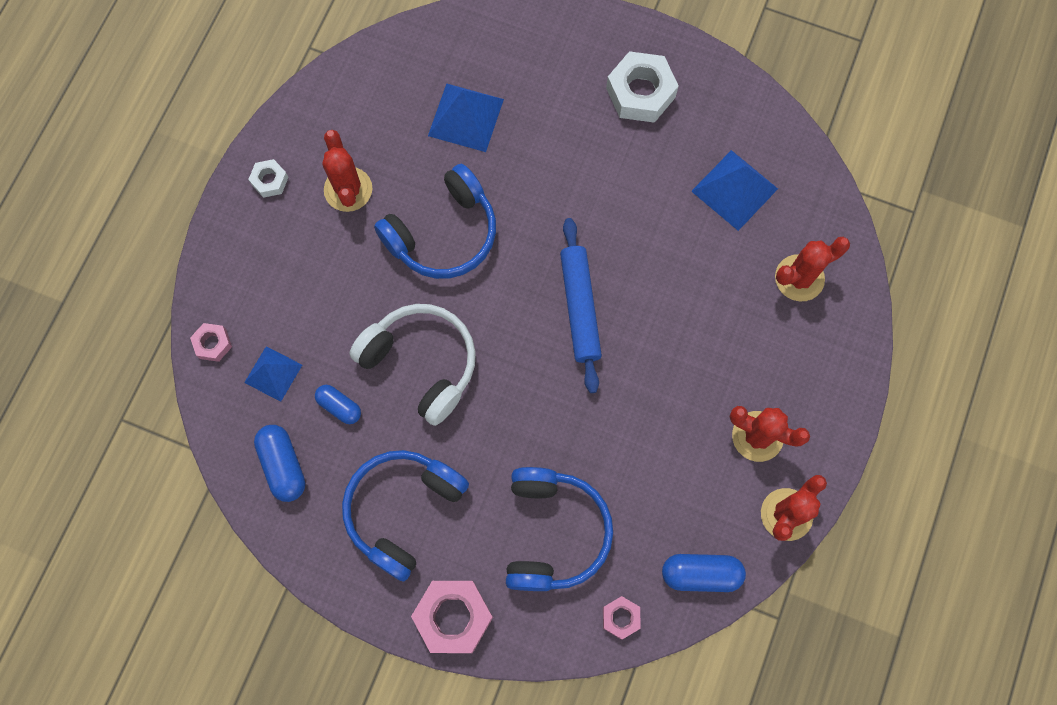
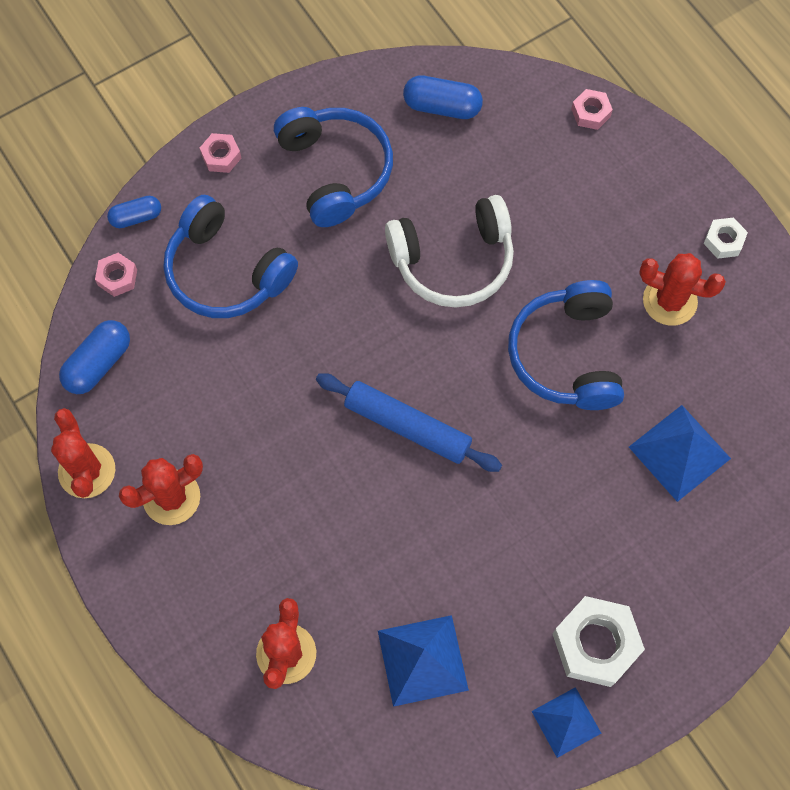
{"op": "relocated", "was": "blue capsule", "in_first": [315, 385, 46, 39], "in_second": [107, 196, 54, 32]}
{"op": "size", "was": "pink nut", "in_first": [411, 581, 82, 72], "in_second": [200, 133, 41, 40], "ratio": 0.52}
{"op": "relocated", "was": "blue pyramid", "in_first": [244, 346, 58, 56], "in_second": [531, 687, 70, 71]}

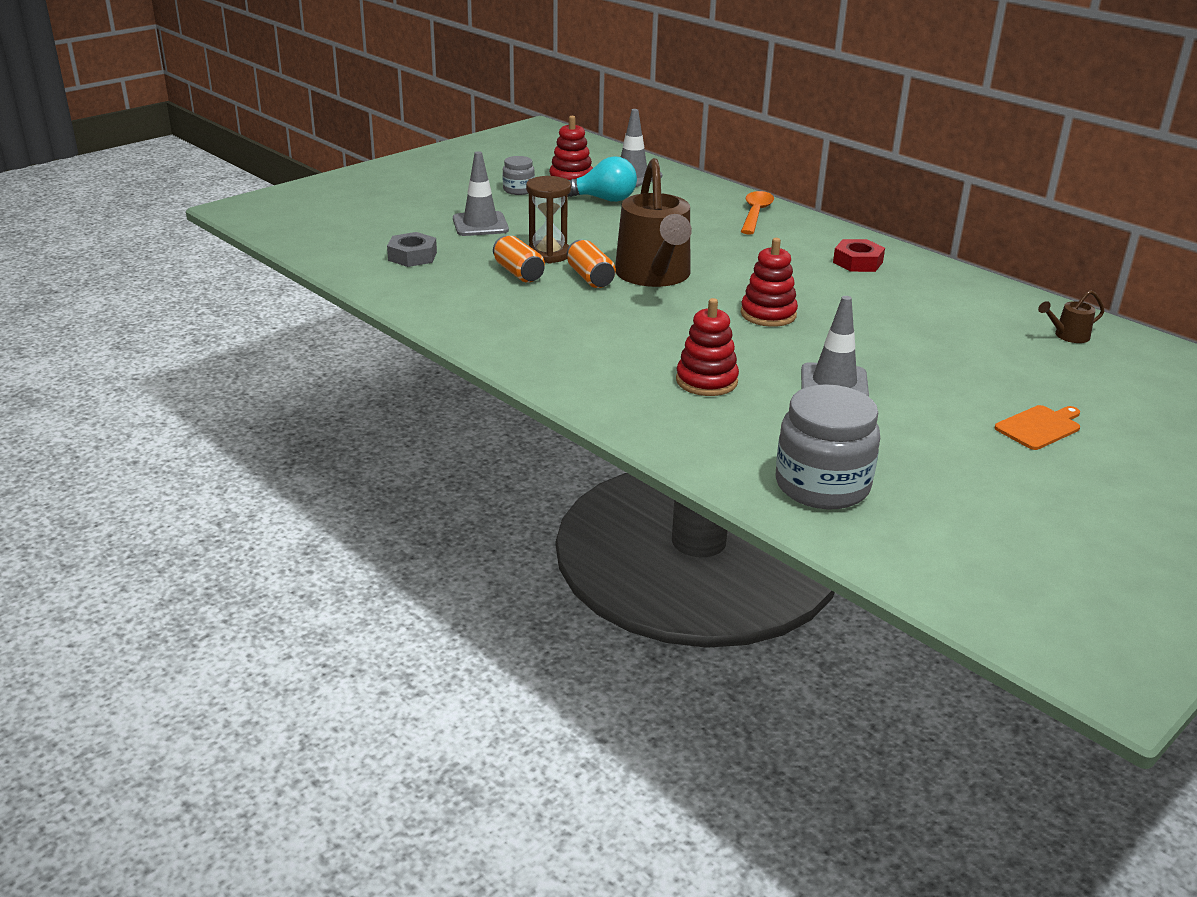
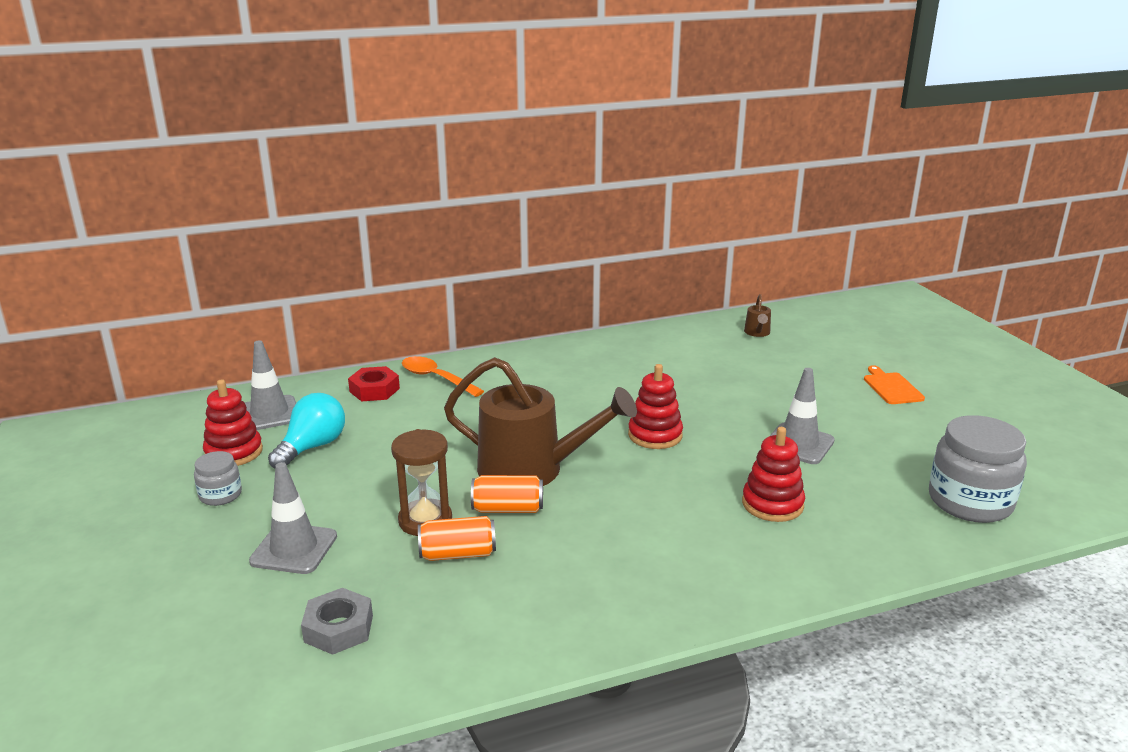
{"op": "relocated", "was": "red nut", "in_first": [833, 239, 52, 33], "in_second": [348, 366, 52, 35]}

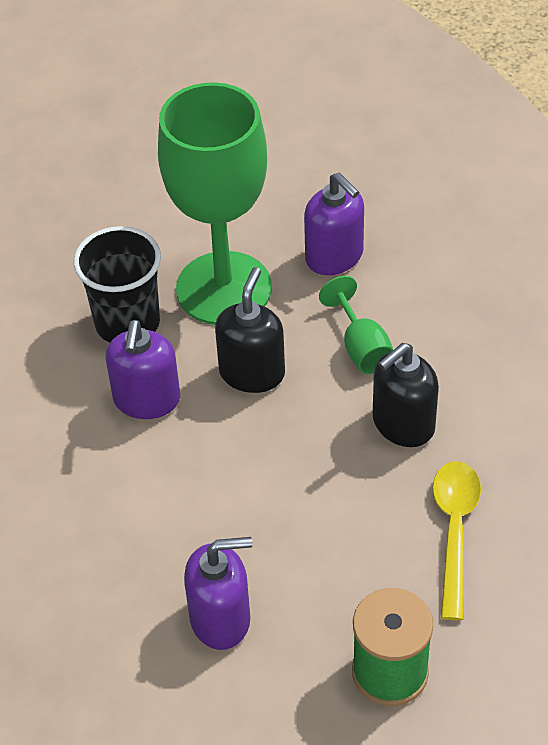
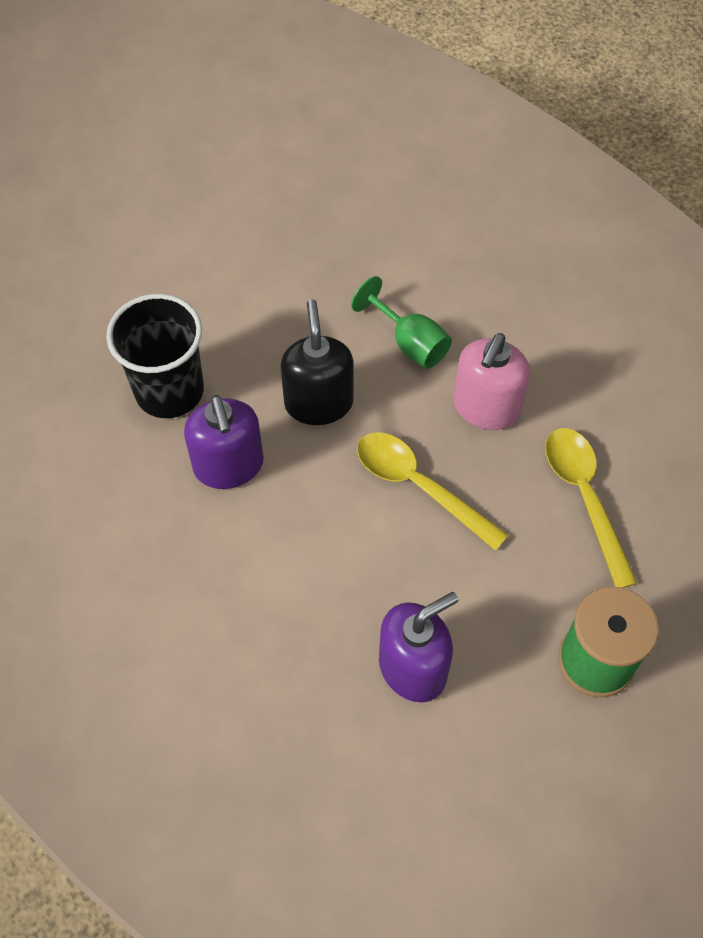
{"op": "appeared", "now": "yellow spoon", "in_second": [357, 432, 152, 119]}
{"op": "colour", "was": "black soap dispenser", "now": "pink soap dispenser", "in_first": [373, 343, 66, 104], "in_second": [453, 333, 77, 97]}
{"op": "missing", "was": "green goblet", "in_first": [158, 82, 114, 243]}
{"op": "missing", "was": "purple soap dispenser", "in_first": [304, 173, 60, 102]}

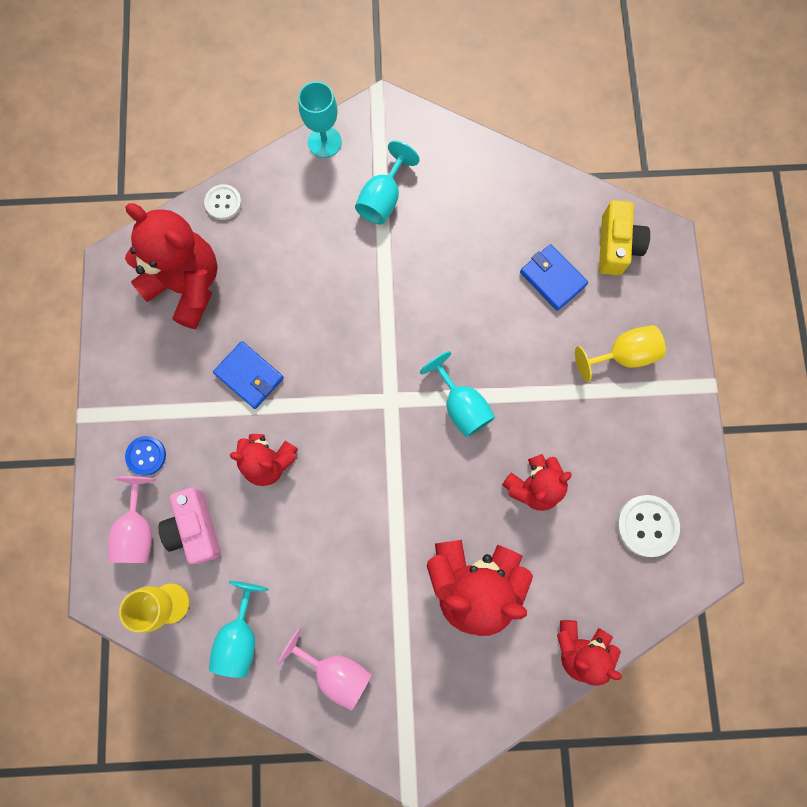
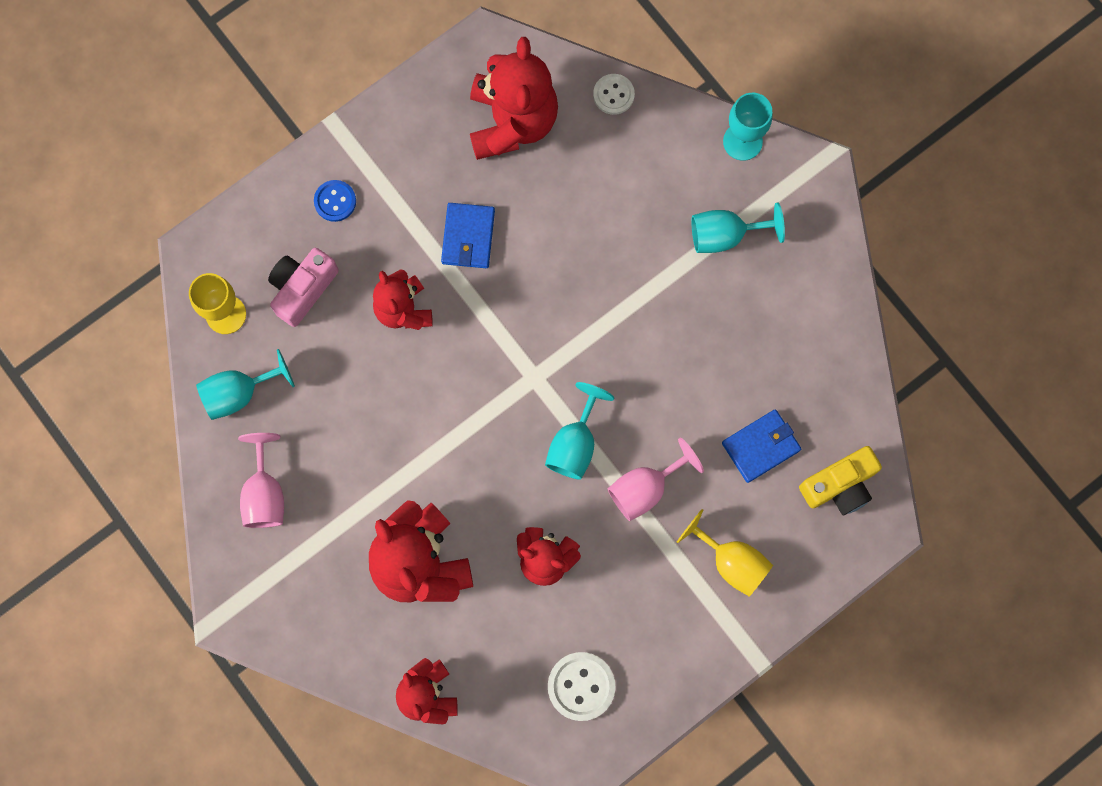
{"op": "relocated", "was": "pink goblet", "in_first": [108, 476, 48, 87], "in_second": [608, 438, 96, 83]}
{"op": "spun", "was": "blue wallet", "in_first": [520, 244, 68, 67], "in_second": [722, 409, 79, 74], "clockwise": 45}

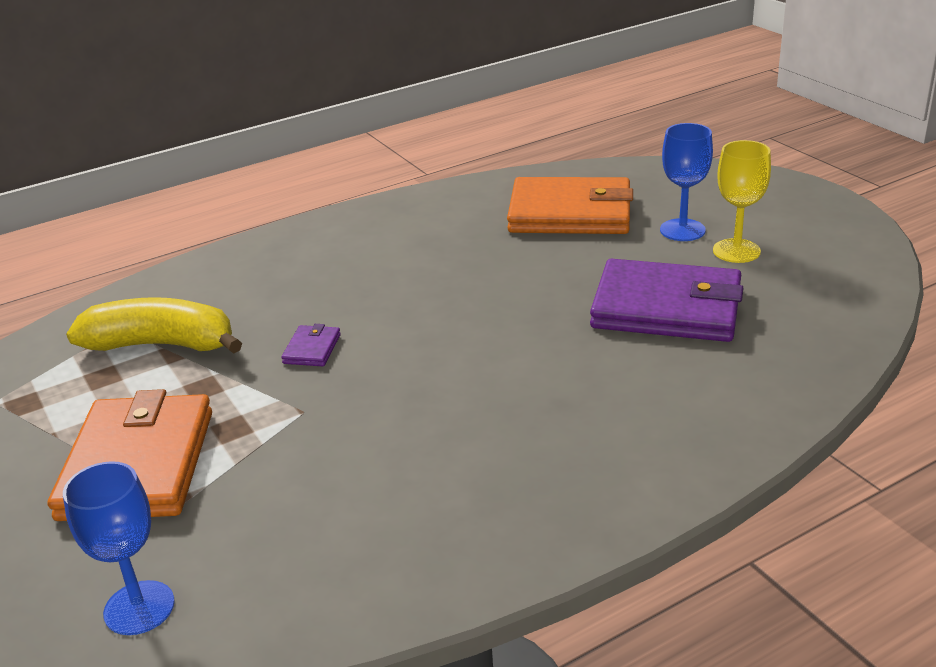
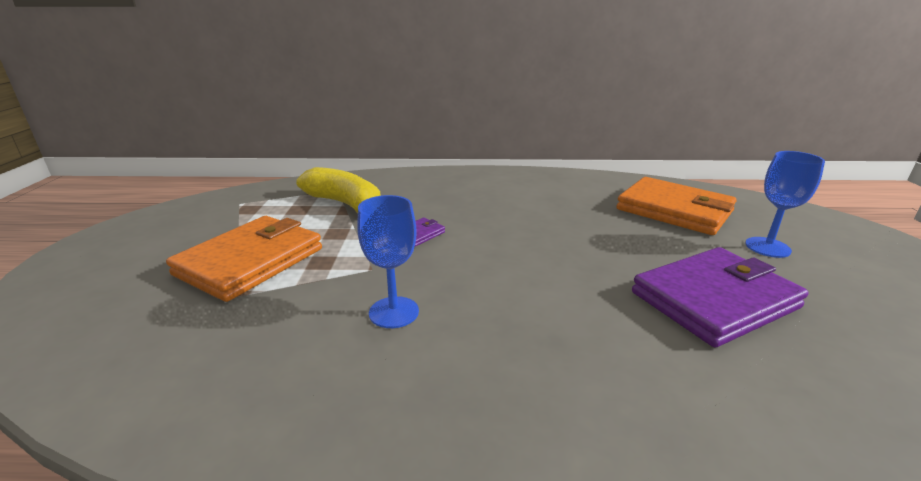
{"op": "relocated", "was": "blue goblet", "in_first": [63, 461, 112, 174], "in_second": [357, 195, 62, 133]}
{"op": "spun", "was": "purple wallet", "in_first": [590, 259, 153, 83], "in_second": [632, 247, 177, 100], "clockwise": -75}
{"op": "missing", "was": "yellow goblet", "in_first": [713, 140, 58, 123]}

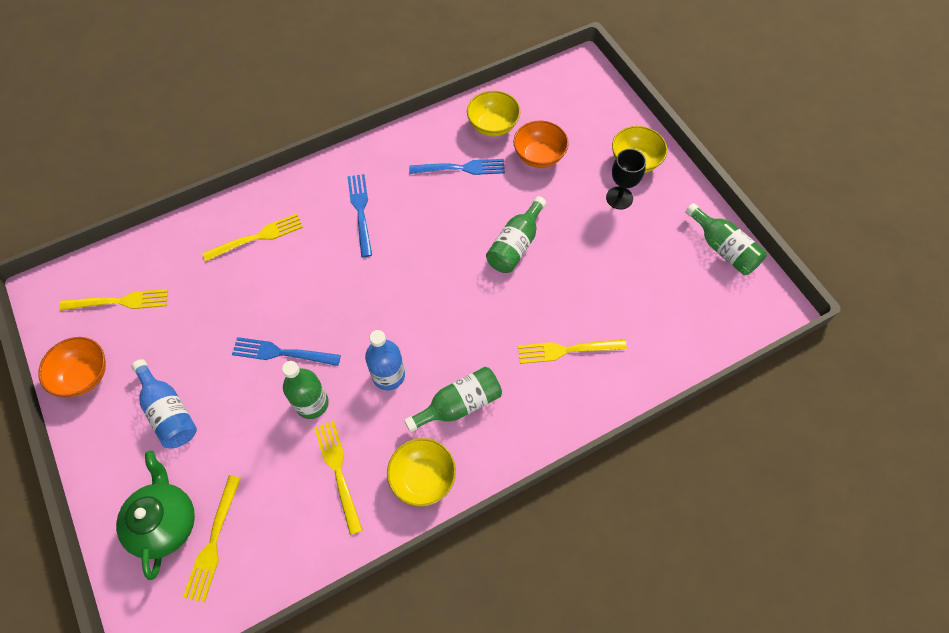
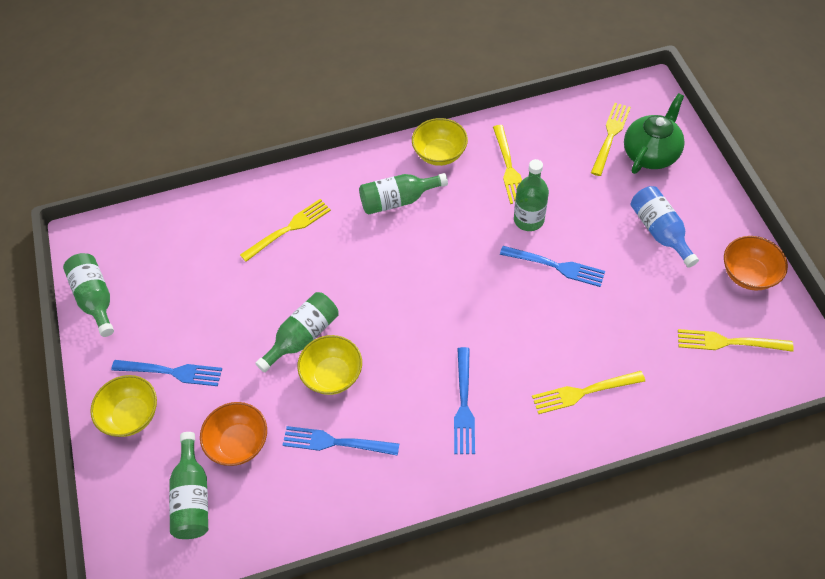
{"op": "exchanged", "was": "black goblet", "now": "blue fork", "in_first": [606, 149, 40, 61], "in_second": [111, 360, 111, 26]}
{"op": "appeared", "now": "green bottle", "in_second": [169, 432, 39, 107]}
{"op": "spun", "was": "yellow fork", "in_first": [518, 339, 109, 25], "in_second": [240, 199, 91, 63], "clockwise": -45}
{"op": "relocated", "was": "yellow bowl", "in_first": [467, 91, 54, 46], "in_second": [297, 335, 65, 60]}
{"op": "spun", "was": "green teapot", "in_first": [116, 451, 79, 129], "in_second": [624, 93, 61, 81], "clockwise": -150}
{"op": "missing", "was": "blue bottle", "in_first": [365, 330, 40, 60]}

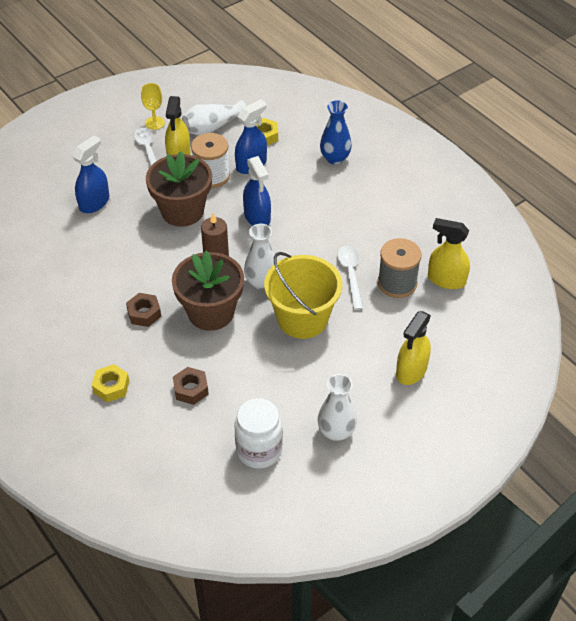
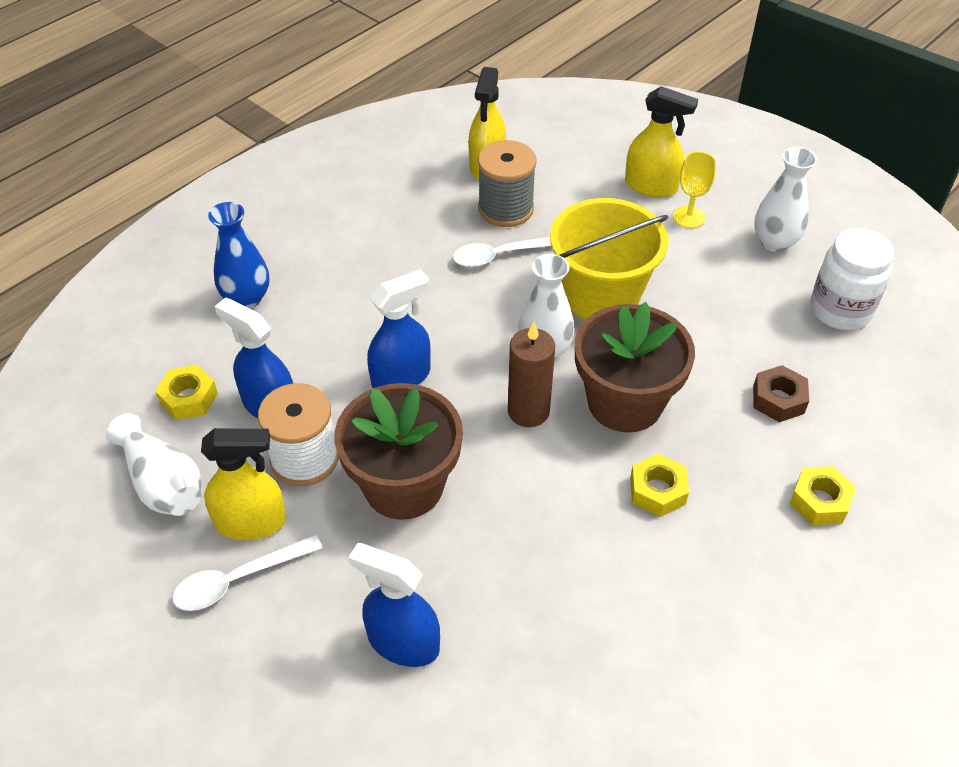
{"op": "colour", "was": "brown nut", "now": "yellow nut", "in_first": [126, 293, 35, 34], "in_second": [630, 453, 59, 64]}
{"op": "relocated", "was": "yellow goblet", "in_first": [141, 83, 24, 47], "in_second": [673, 152, 43, 76]}

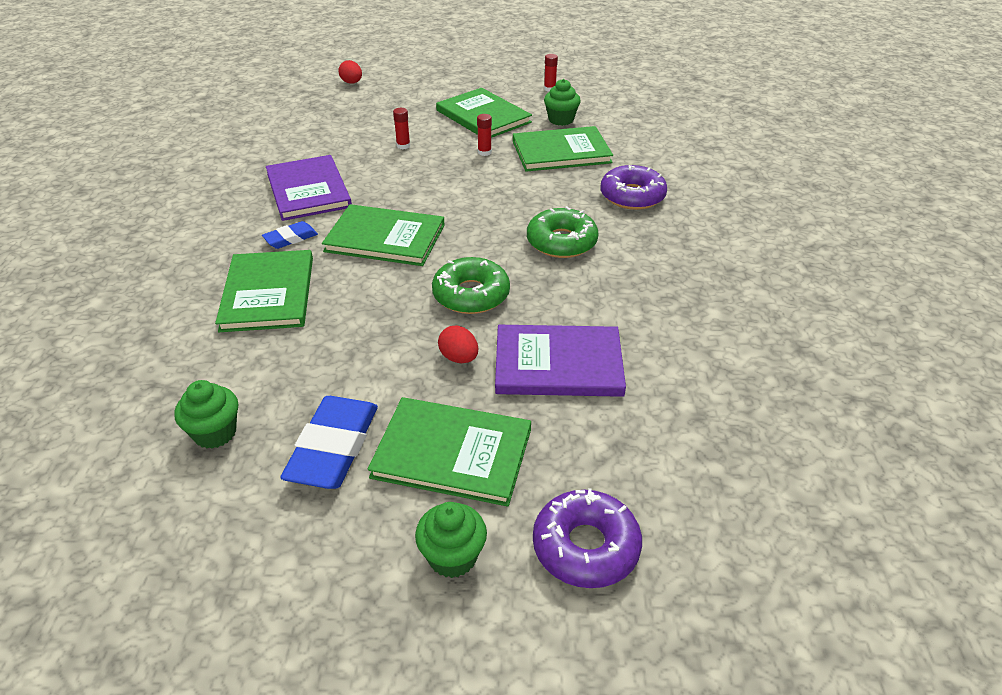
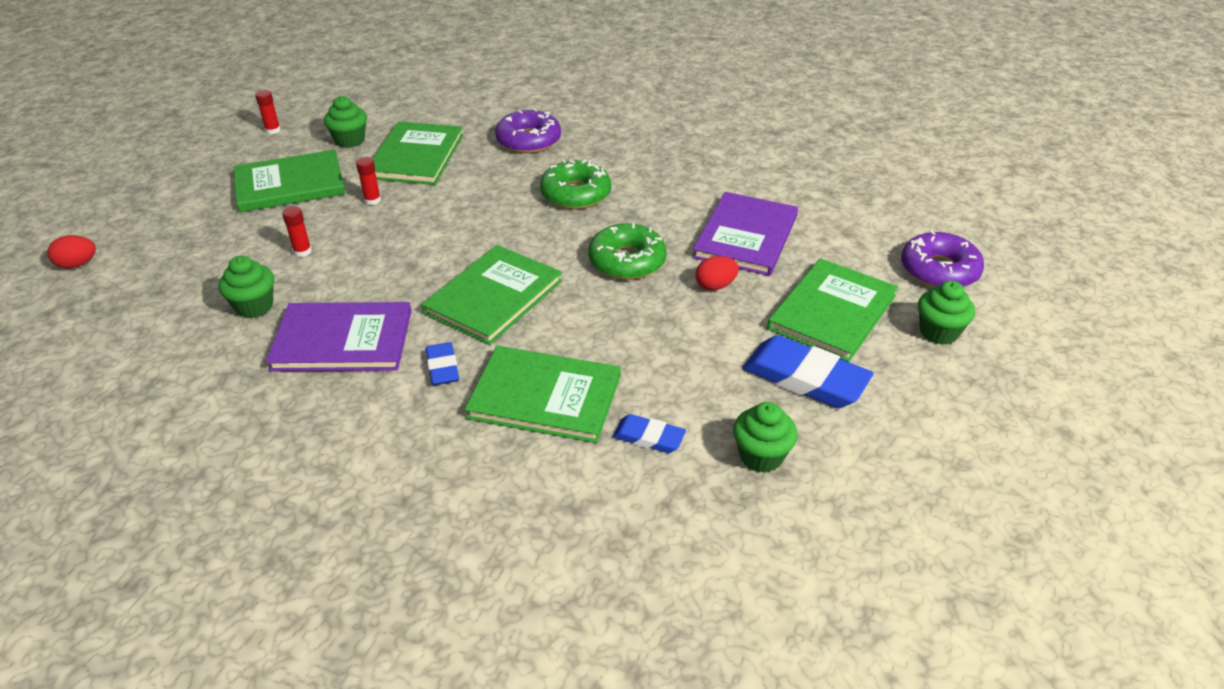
{"op": "appeared", "now": "green cupcake", "in_second": [218, 256, 56, 62]}
{"op": "appeared", "now": "blue eraser", "in_second": [613, 414, 73, 39]}

